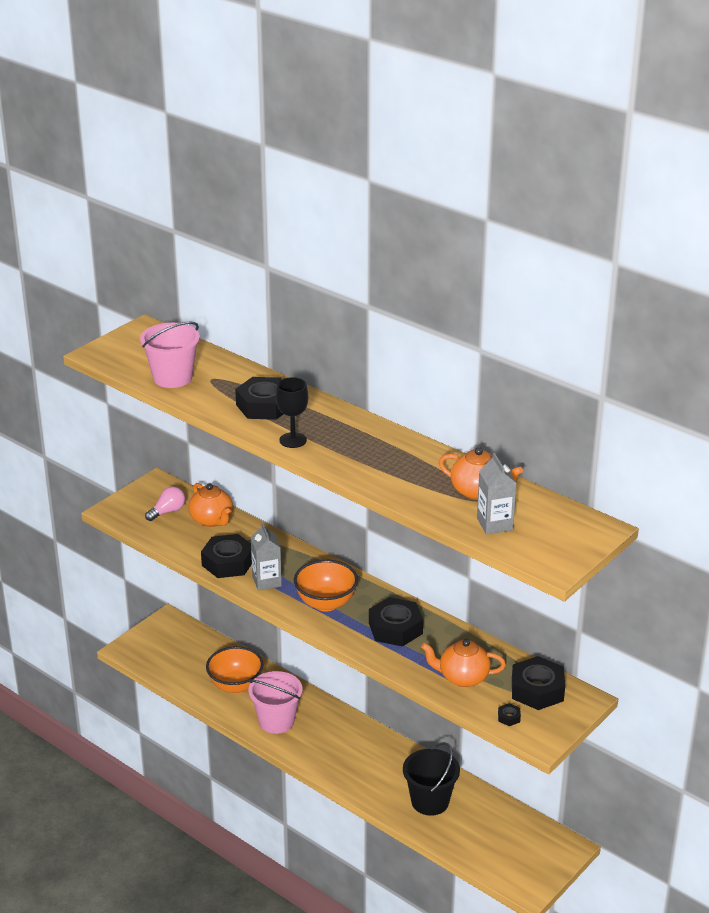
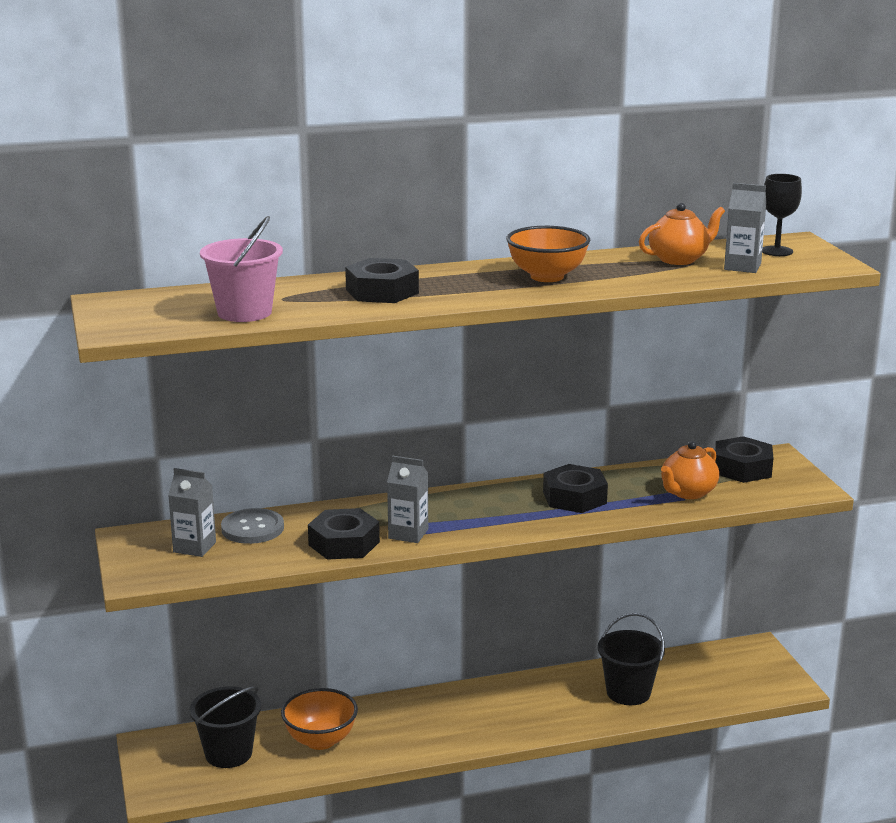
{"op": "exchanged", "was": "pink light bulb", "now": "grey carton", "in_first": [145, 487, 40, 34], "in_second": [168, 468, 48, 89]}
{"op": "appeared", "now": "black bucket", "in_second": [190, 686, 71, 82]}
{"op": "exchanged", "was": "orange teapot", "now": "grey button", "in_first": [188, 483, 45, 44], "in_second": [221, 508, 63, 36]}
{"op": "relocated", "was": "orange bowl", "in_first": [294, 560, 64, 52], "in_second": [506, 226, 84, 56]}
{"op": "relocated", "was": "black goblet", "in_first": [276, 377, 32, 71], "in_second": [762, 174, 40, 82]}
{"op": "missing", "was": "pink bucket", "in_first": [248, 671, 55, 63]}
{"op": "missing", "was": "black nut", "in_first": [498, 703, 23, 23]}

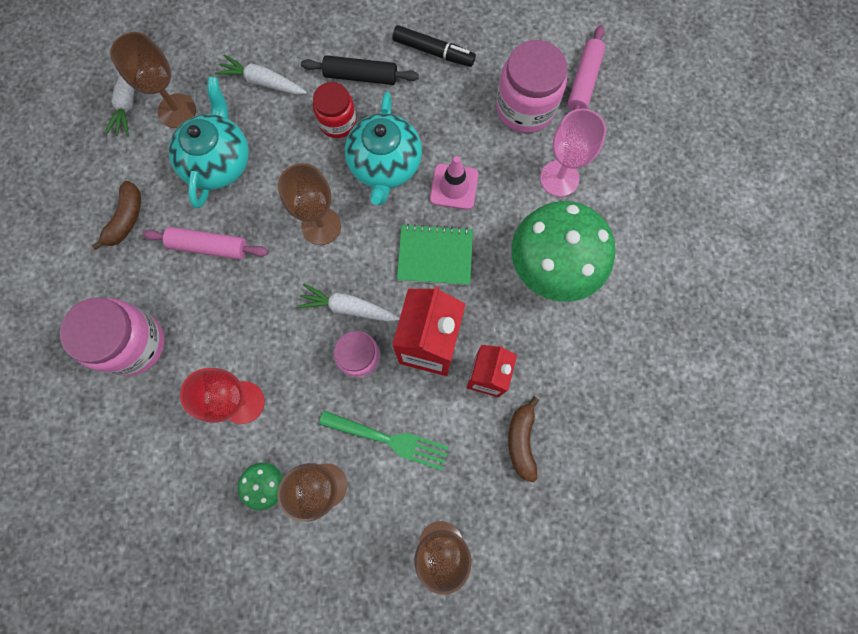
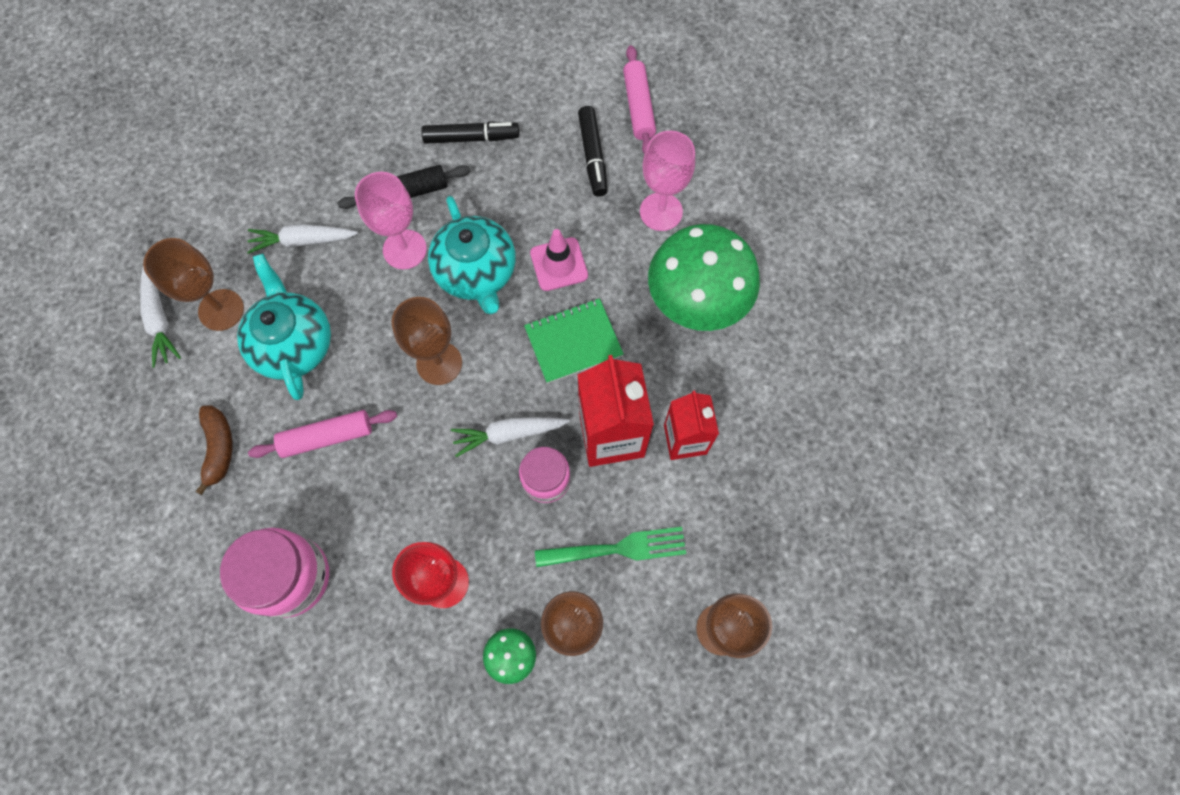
{"op": "exchanged", "was": "red jar", "now": "pink goblet", "in_first": [313, 82, 44, 56], "in_second": [355, 172, 72, 97]}
{"op": "exchanged", "was": "pink jar", "now": "black marker", "in_first": [496, 40, 71, 93], "in_second": [578, 106, 30, 91]}
{"op": "missing", "was": "brown banana", "in_first": [508, 397, 31, 85]}

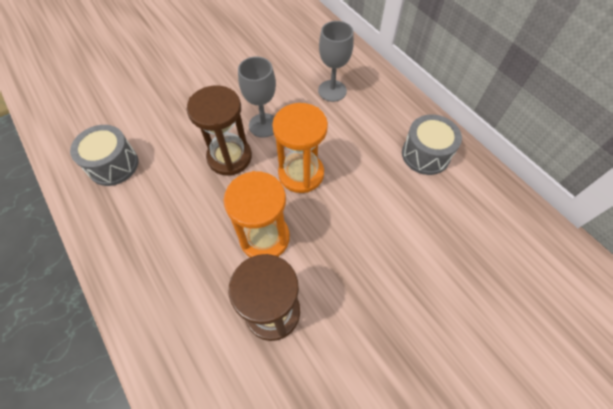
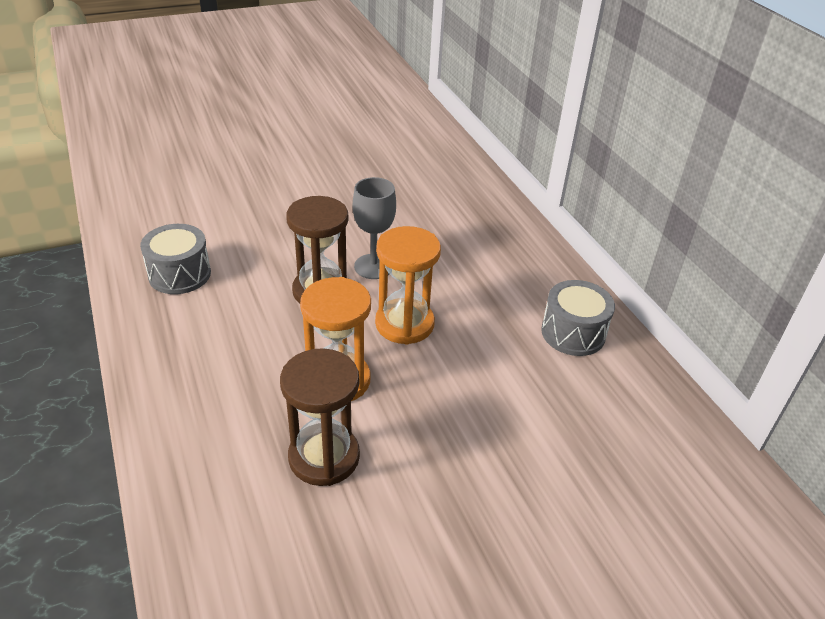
{"op": "missing", "was": "grey goblet", "in_first": [318, 21, 36, 81]}

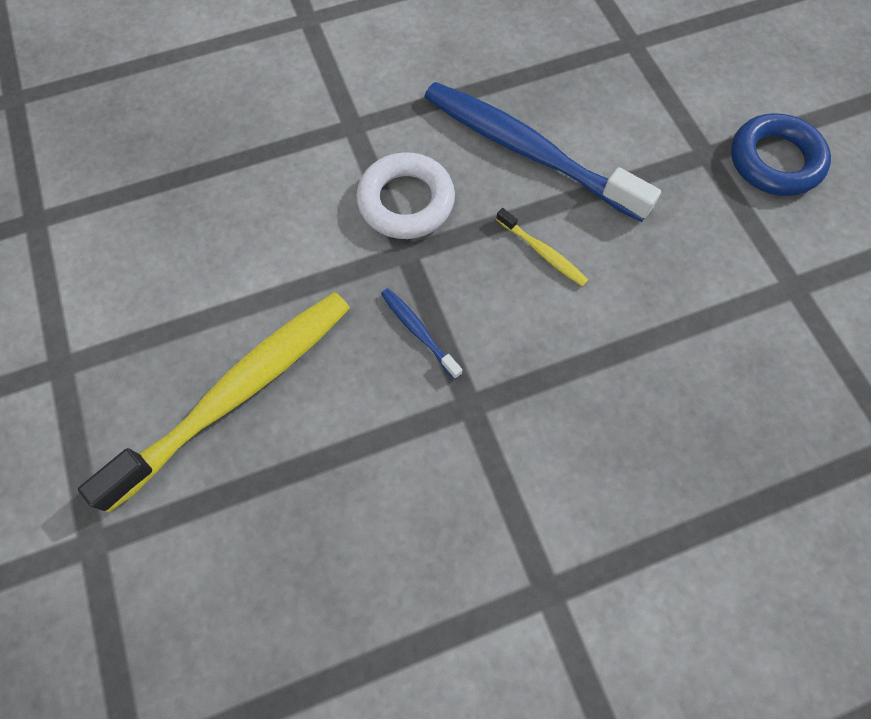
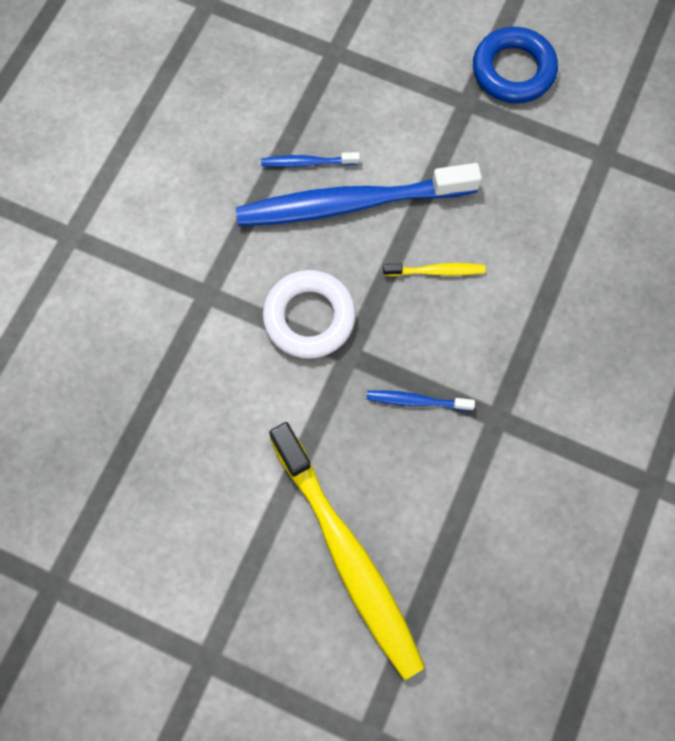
{"op": "appeared", "now": "blue toothbrush", "in_second": [261, 152, 99, 15]}
{"op": "spun", "was": "yellow toothbrush", "in_first": [78, 292, 272, 221], "in_second": [269, 422, 156, 258], "clockwise": 150}

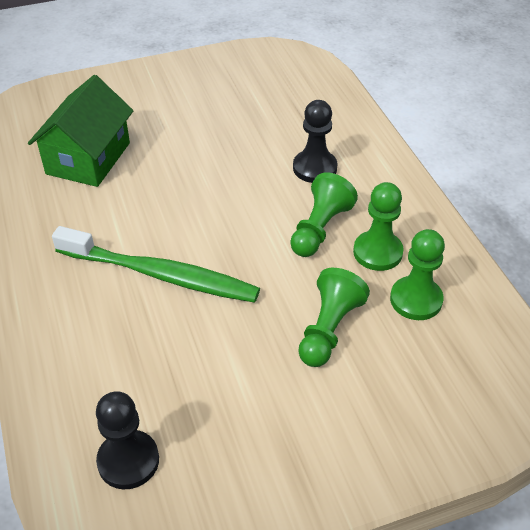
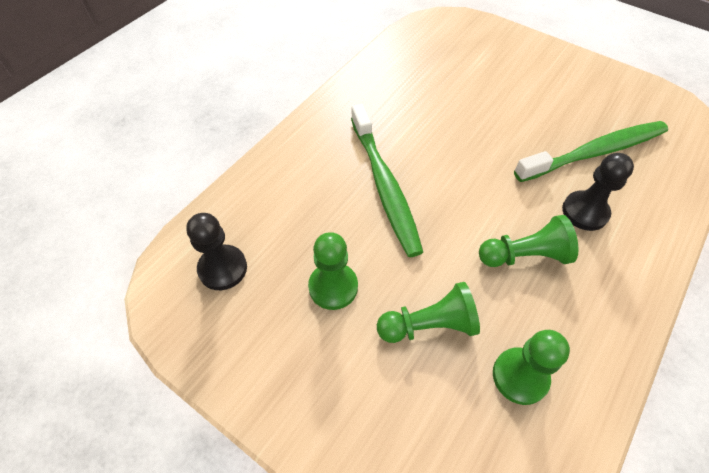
{"op": "relocated", "was": "green pawn", "in_first": [353, 182, 51, 89], "in_second": [308, 232, 50, 78]}
{"op": "appeared", "now": "green toothbrush", "in_second": [514, 121, 154, 61]}
{"op": "missing", "was": "green house", "in_first": [28, 75, 106, 112]}

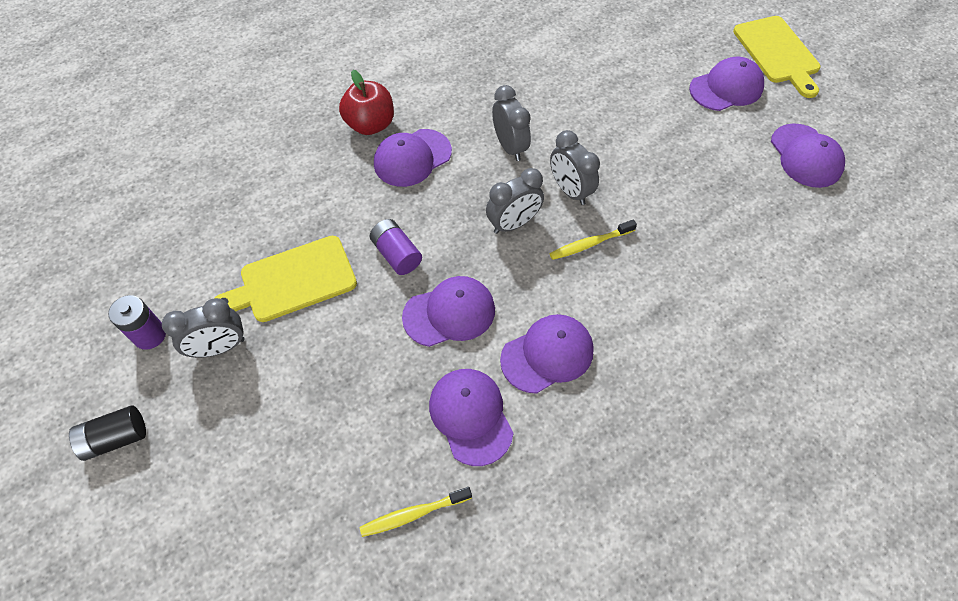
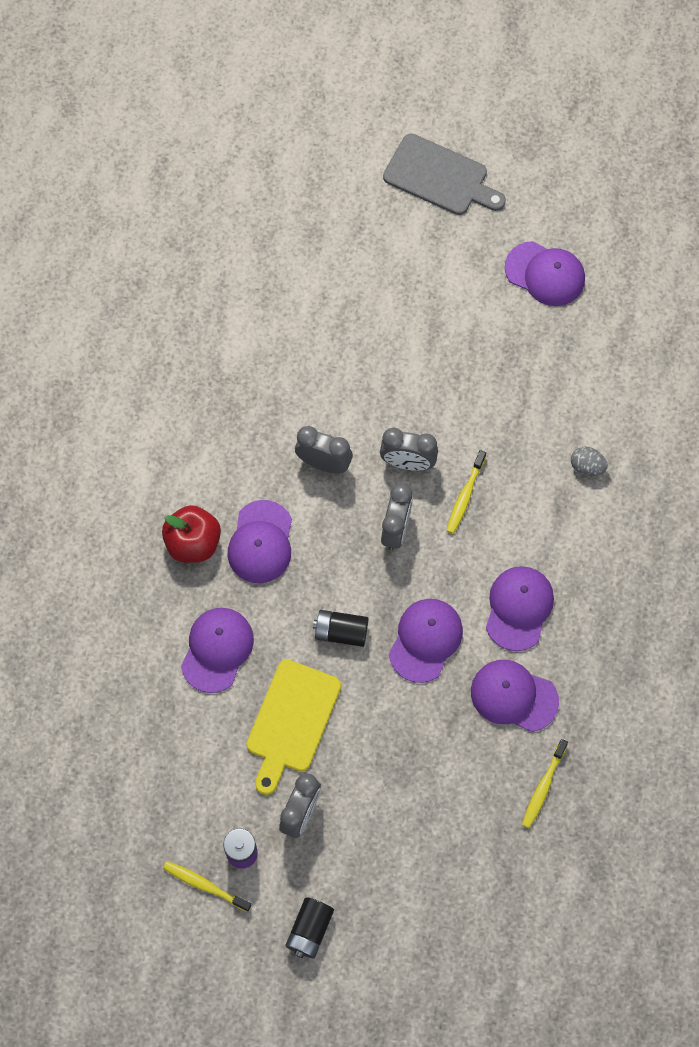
{"op": "appeared", "now": "yellow toothbrush", "in_second": [163, 861, 89, 51]}
{"op": "relocated", "was": "purple cap", "in_first": [689, 57, 75, 54], "in_second": [181, 608, 73, 85]}
{"op": "colour", "was": "purple battery", "now": "black battery", "in_first": [369, 219, 53, 56], "in_second": [313, 610, 56, 37]}
{"op": "colour", "was": "yellow cutting board", "now": "grey cutting board", "in_first": [733, 16, 88, 82], "in_second": [383, 133, 123, 82]}
{"op": "appeared", "now": "grey egg", "in_second": [571, 446, 37, 30]}

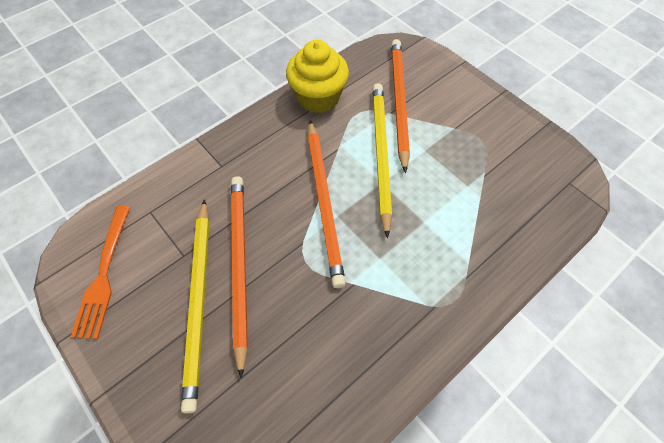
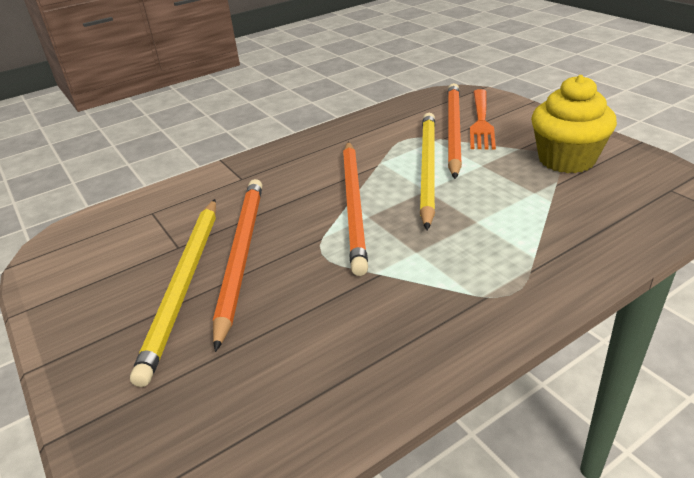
{"op": "relocated", "was": "orange fork", "in_first": [71, 206, 59, 133], "in_second": [470, 89, 26, 60]}
{"op": "relocated", "was": "yellow cupcake", "in_first": [286, 40, 63, 73], "in_second": [531, 75, 86, 98]}

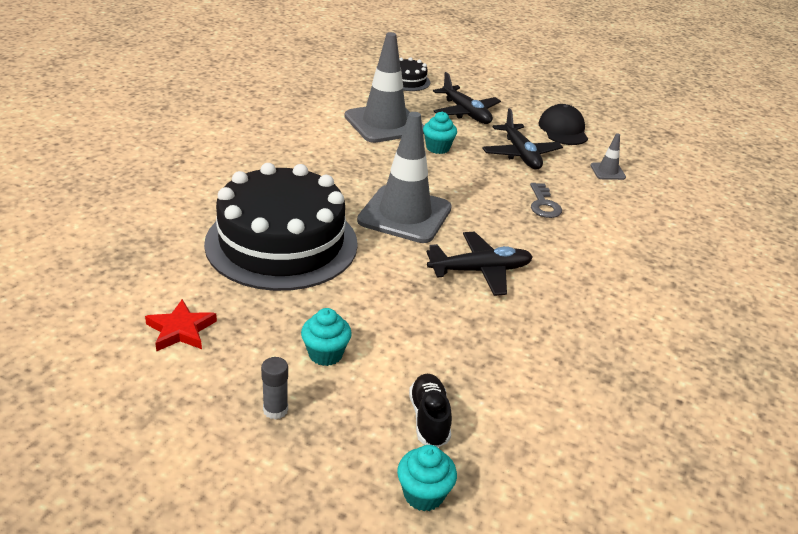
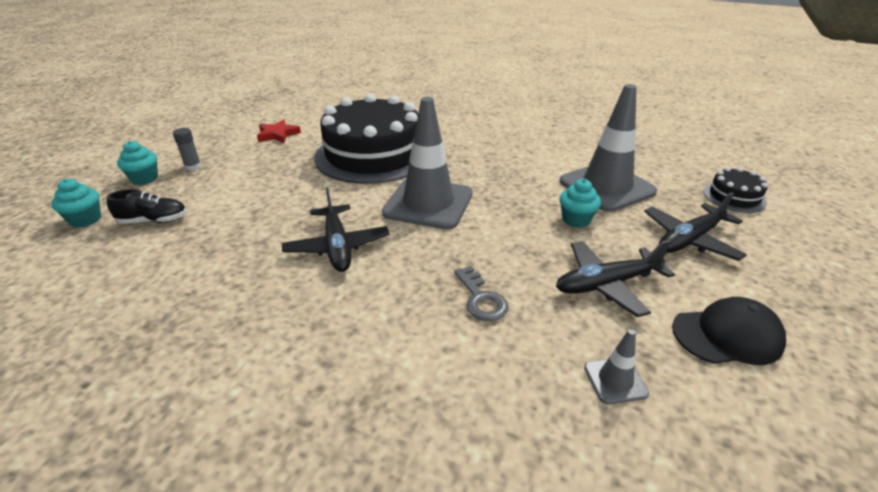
{"op": "relocated", "was": "turquoise cupcake", "in_first": [301, 308, 51, 58], "in_second": [117, 141, 41, 44]}
{"op": "spun", "was": "grey key", "in_first": [530, 183, 32, 35], "in_second": [454, 266, 55, 55], "clockwise": -105}

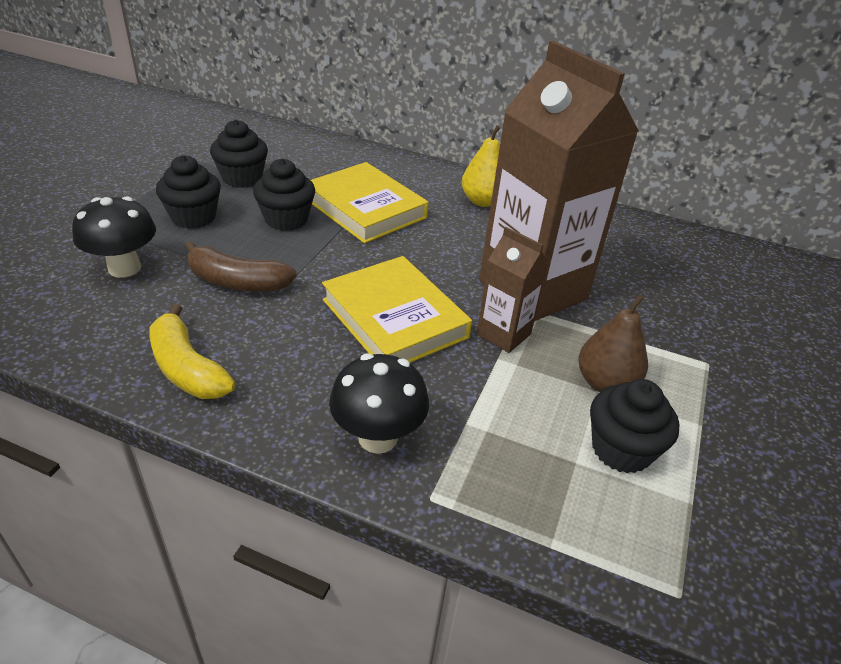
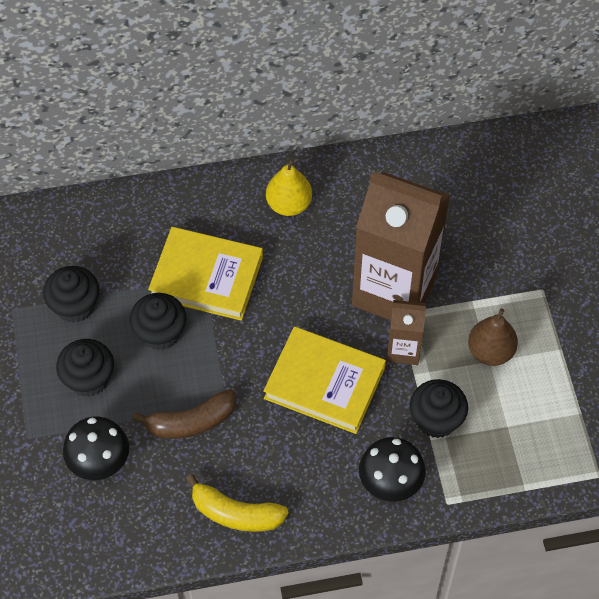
{"op": "relocated", "was": "black cupcake", "in_first": [590, 379, 89, 95], "in_second": [410, 379, 58, 59]}

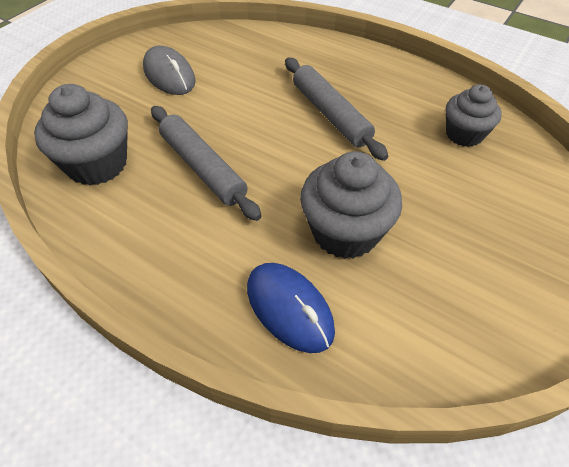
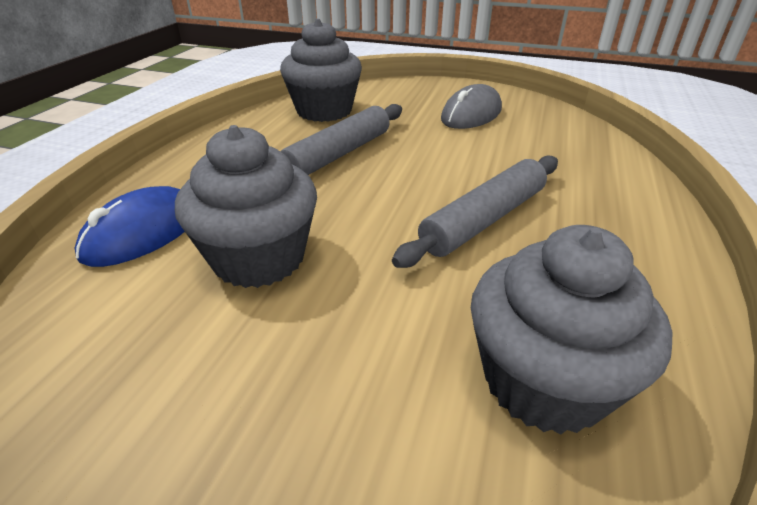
{"op": "size", "was": "grey cupcake", "in_first": [446, 84, 56, 63], "in_second": [471, 225, 202, 210], "ratio": 1.52}

